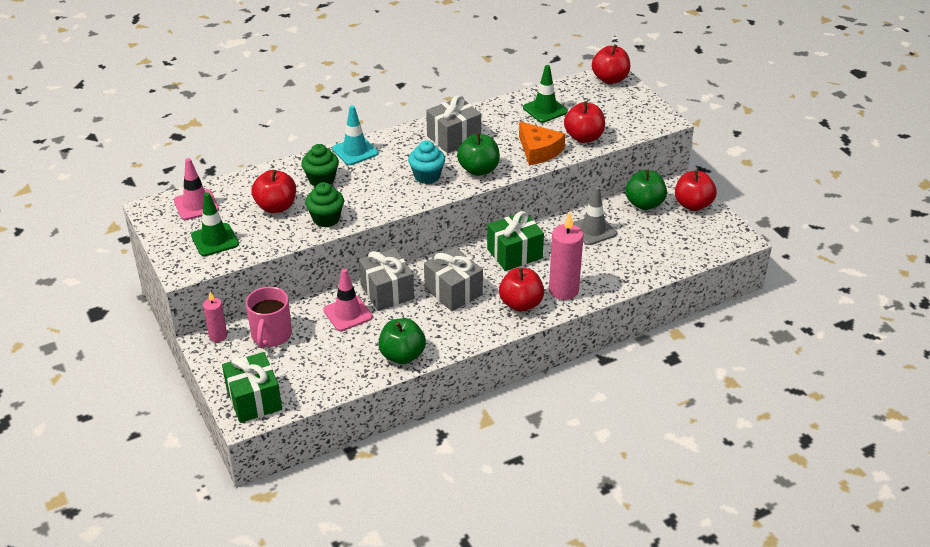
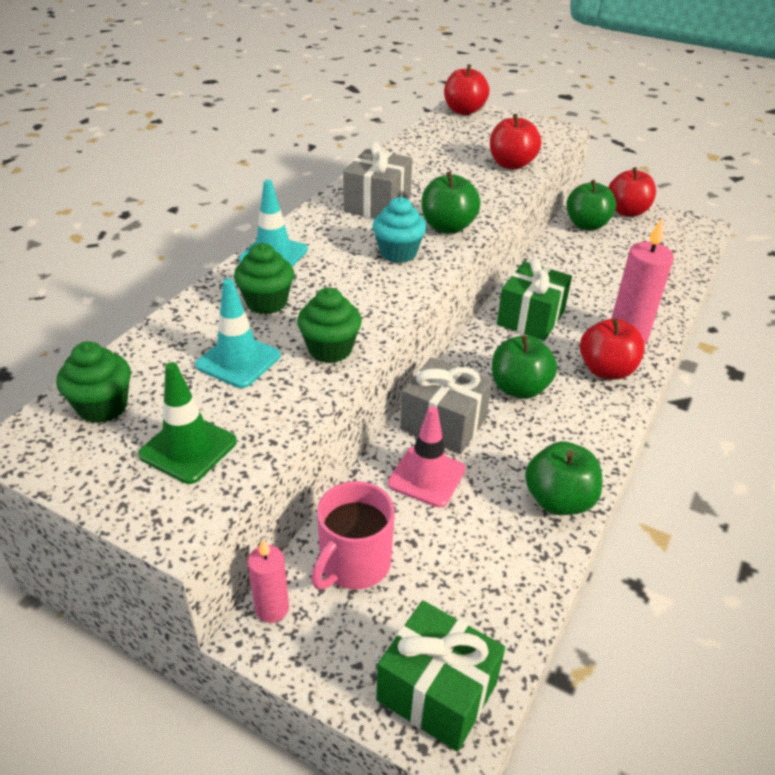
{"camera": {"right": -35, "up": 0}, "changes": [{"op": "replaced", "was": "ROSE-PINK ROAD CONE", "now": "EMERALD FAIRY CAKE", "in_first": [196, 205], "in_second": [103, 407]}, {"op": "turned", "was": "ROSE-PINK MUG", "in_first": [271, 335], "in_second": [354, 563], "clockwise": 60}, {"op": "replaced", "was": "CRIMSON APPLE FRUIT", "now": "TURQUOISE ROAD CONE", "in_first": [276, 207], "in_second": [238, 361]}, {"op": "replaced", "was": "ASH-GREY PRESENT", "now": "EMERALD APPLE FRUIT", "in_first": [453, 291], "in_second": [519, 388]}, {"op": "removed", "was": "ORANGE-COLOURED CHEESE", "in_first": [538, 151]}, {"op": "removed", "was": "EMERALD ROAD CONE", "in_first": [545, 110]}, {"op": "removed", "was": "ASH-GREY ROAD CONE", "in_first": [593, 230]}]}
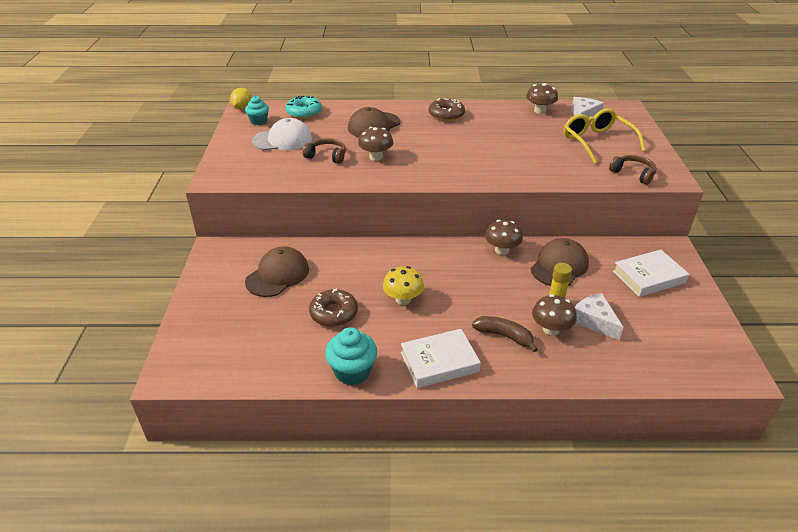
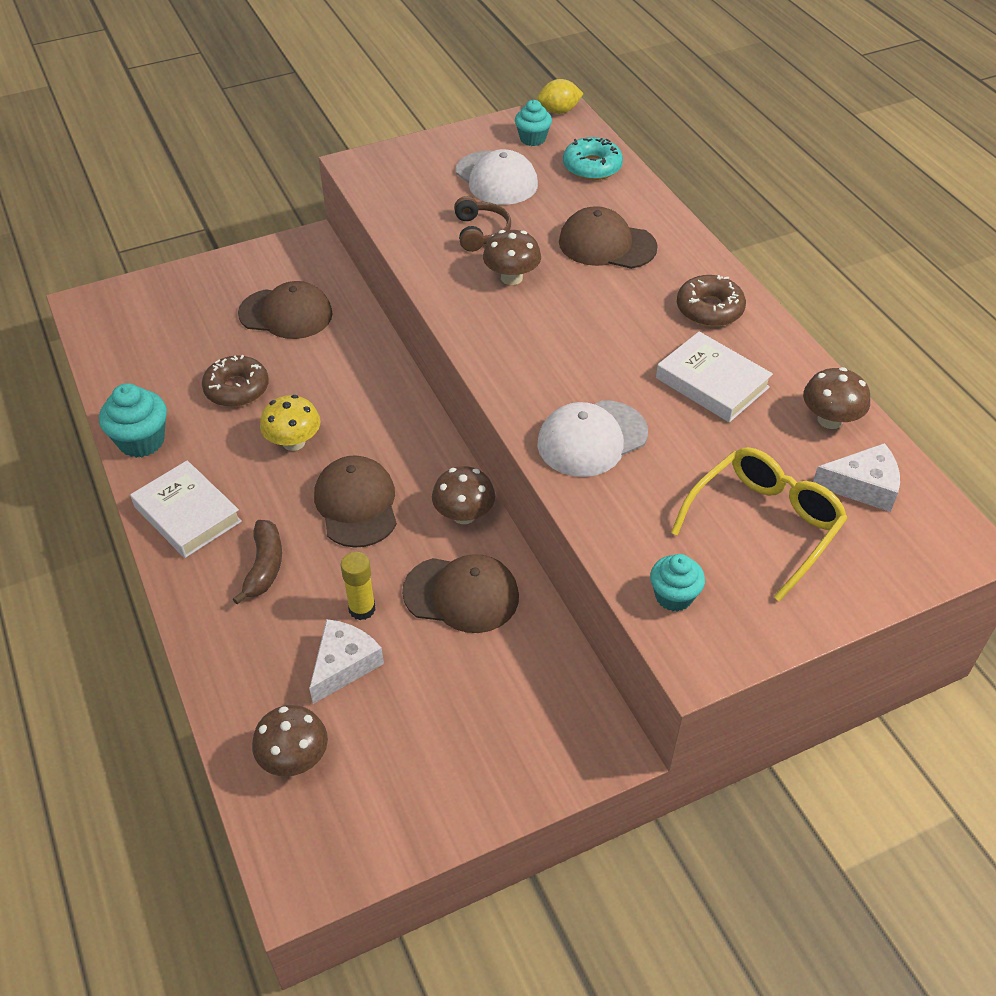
{"camera": {"right": 65, "up": 10}, "changes": [{"op": "moved", "was": "RUSSET MUSHROOM", "in_first": [551, 329], "in_second": [294, 758]}, {"op": "replaced", "was": "RUSSET HEADPHONES", "now": "TURQUOISE FAIRY CAKE", "in_first": [633, 174], "in_second": [673, 596]}, {"op": "moved", "was": "SNOW-WHITE HARDCOVER", "in_first": [648, 277], "in_second": [712, 383]}, {"op": "added", "now": "RUSSET CAP", "in_second": [356, 504]}, {"op": "added", "now": "SNOW-WHITE CAP", "in_second": [592, 439]}]}
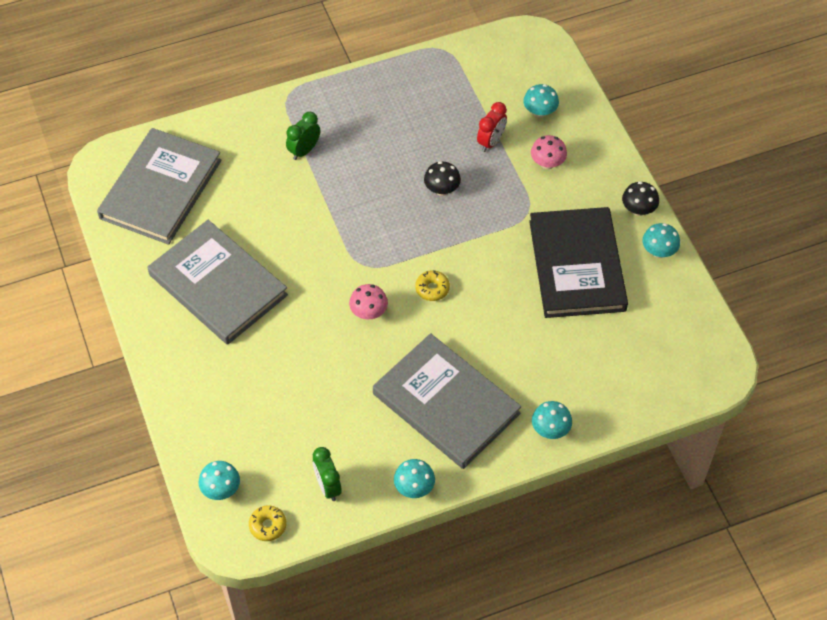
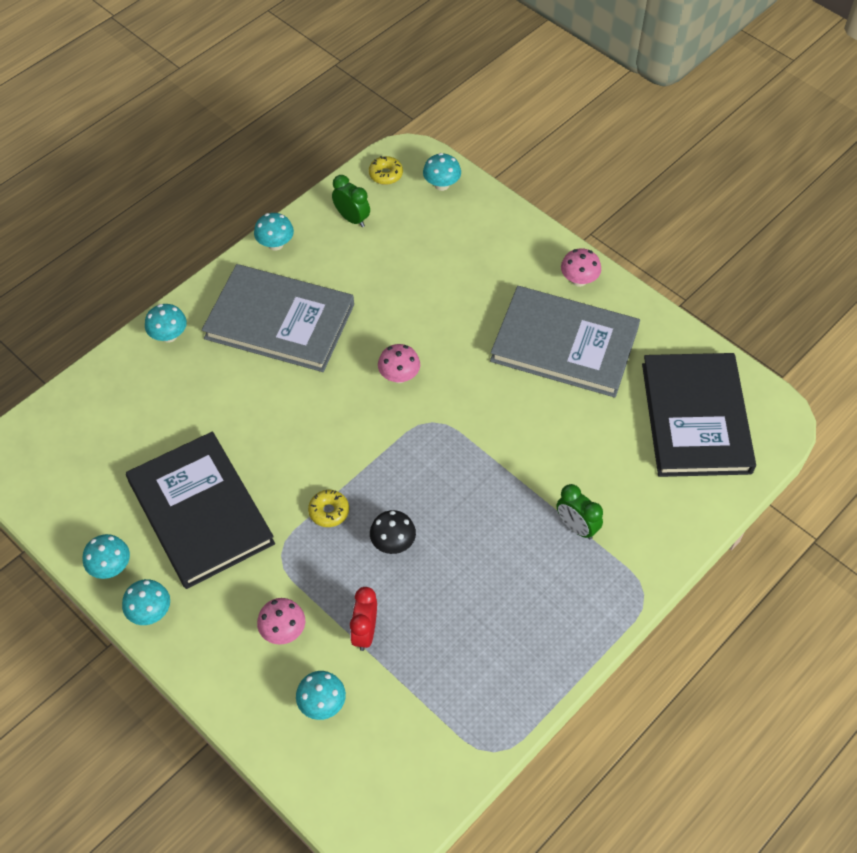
{"camera": {"right": 155, "up": 0}, "changes": [{"op": "recoloured", "was": "ASH-GREY HARDCOVER", "now": "JET-BLACK HARDCOVER", "in_first": [160, 189], "in_second": [696, 418]}, {"op": "turned", "was": "EMERALD ALARM CLOCK", "in_first": [304, 150], "in_second": [576, 527], "clockwise": 120}, {"op": "moved", "was": "GOLDEN DONUT", "in_first": [432, 289], "in_second": [329, 511]}, {"op": "recoloured", "was": "JET-BLACK MUSHROOM", "now": "TURQUOISE MUSHROOM", "in_first": [638, 210], "in_second": [150, 612]}, {"op": "added", "now": "ROSE-PINK MUSHROOM", "in_second": [579, 280]}]}
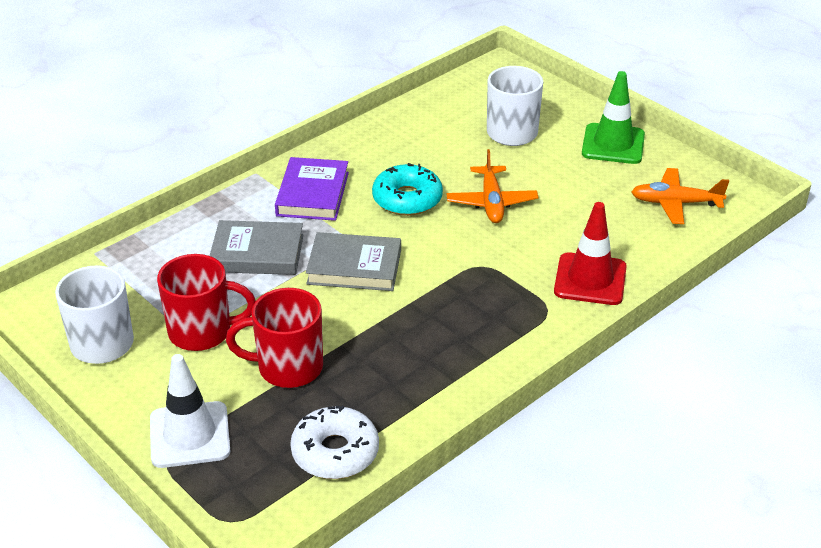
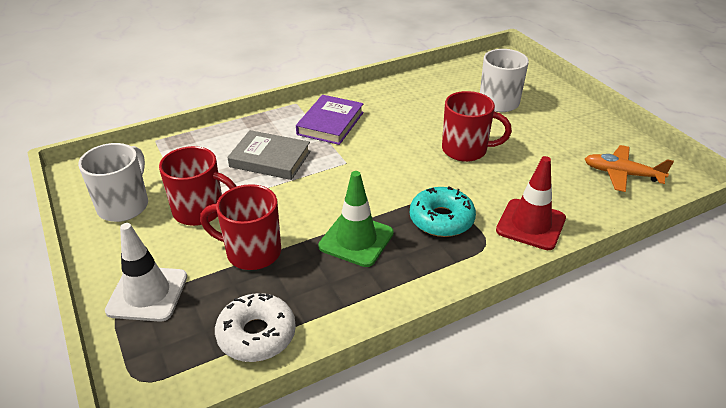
{"camera": {"right": 15, "up": 0}, "changes": [{"op": "removed", "was": "ASH-GREY HARDCOVER", "in_first": [354, 267]}, {"op": "moved", "was": "TURQUOISE DONUT", "in_first": [407, 199], "in_second": [441, 219]}, {"op": "replaced", "was": "ORANGE-COLOURED PLANE", "now": "CRIMSON MUG", "in_first": [491, 202], "in_second": [466, 150]}, {"op": "moved", "was": "EMERALD ROAD CONE", "in_first": [613, 144], "in_second": [356, 240]}]}
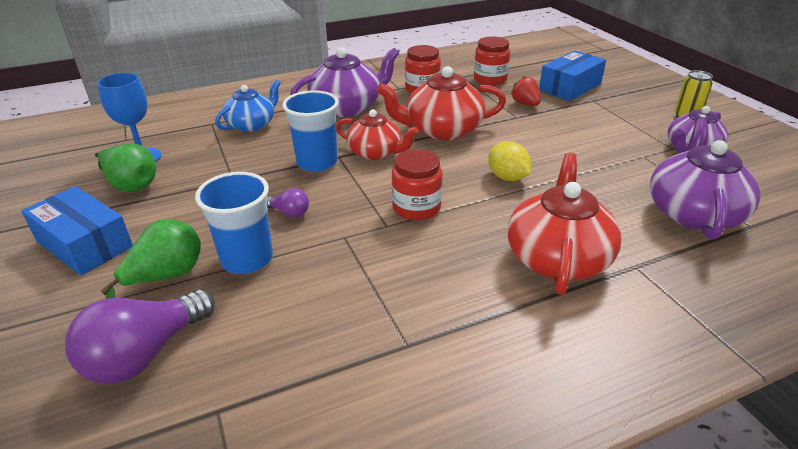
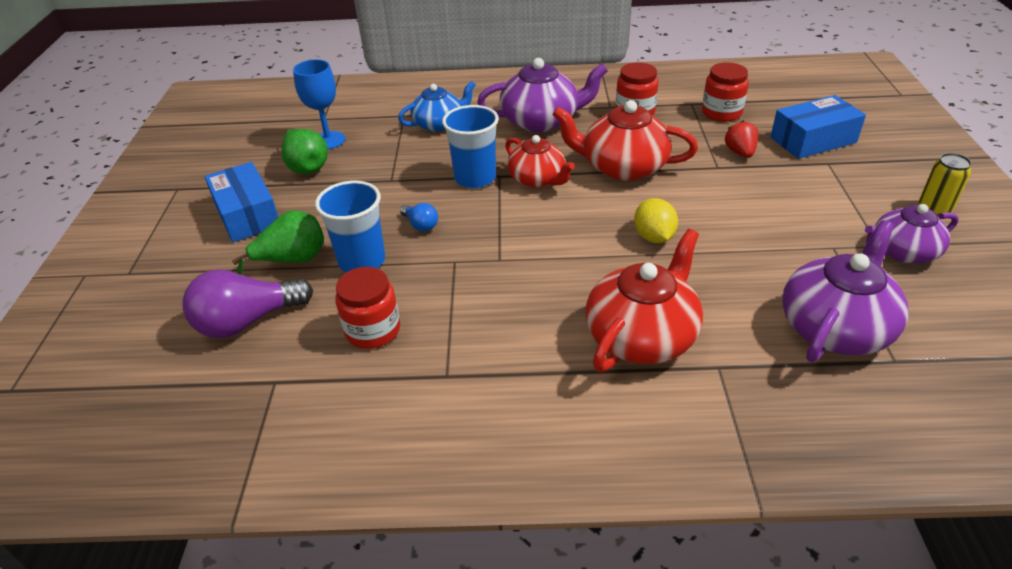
{"camera": {"right": 25, "up": 5}, "changes": [{"op": "recoloured", "was": "ROYAL PURPLE BULB", "now": "ROYAL BLUE BULB", "in_first": [289, 212], "in_second": [420, 225]}, {"op": "moved", "was": "CRIMSON JAR", "in_first": [416, 207], "in_second": [373, 330]}]}
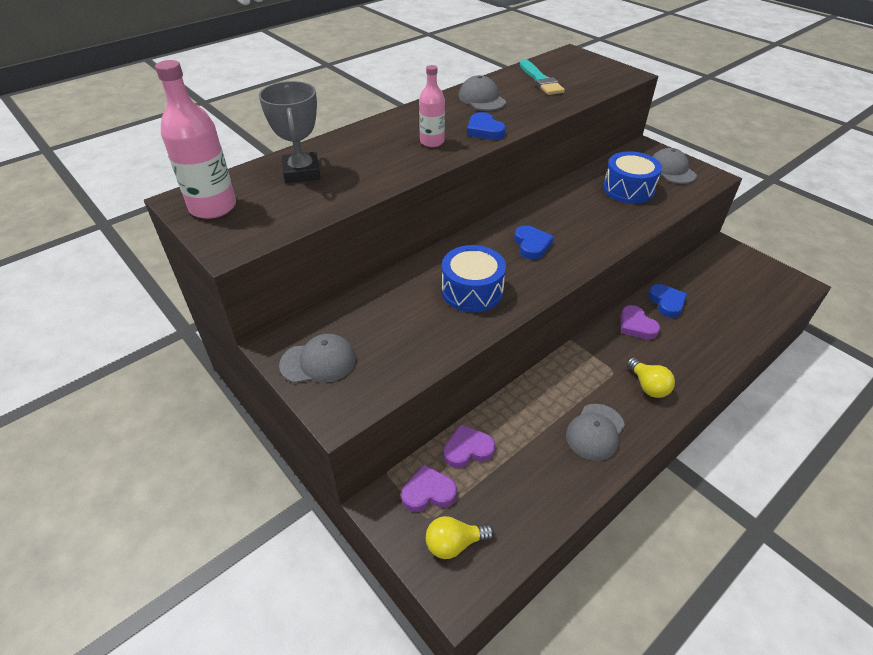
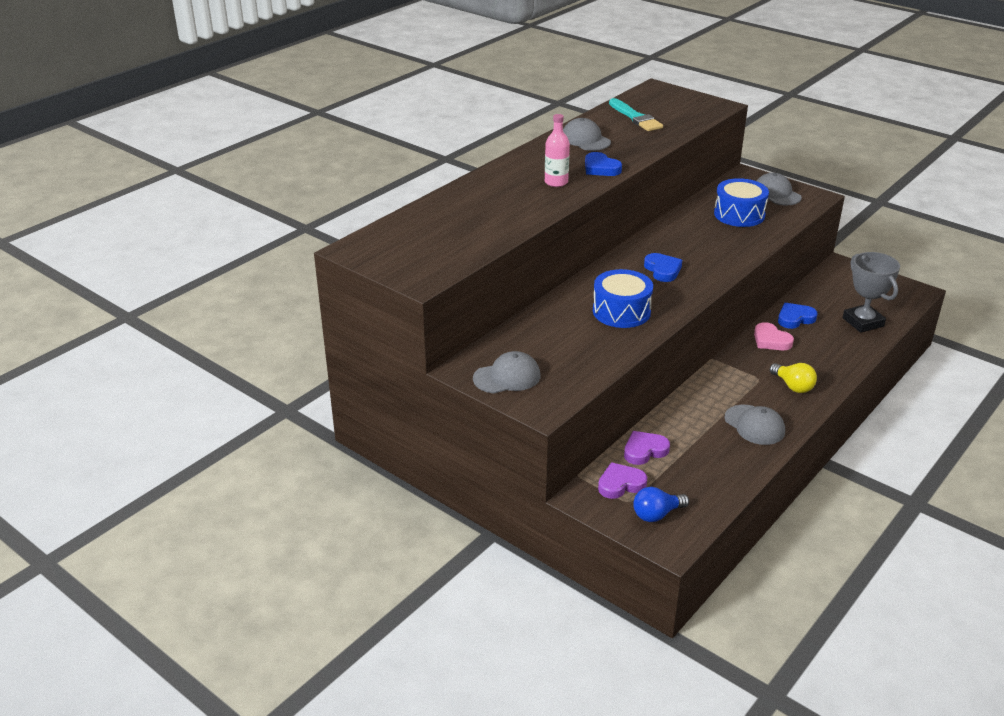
{"camera": {"right": -10, "up": -10}, "changes": [{"op": "removed", "was": "ROSE-PINK BOTTLE", "in_first": [213, 207]}, {"op": "moved", "was": "ASH-GREY PRIZE CUP", "in_first": [302, 172], "in_second": [863, 322]}, {"op": "recoloured", "was": "GOLDEN BULB", "now": "ROYAL BLUE BULB", "in_first": [454, 543], "in_second": [656, 514]}, {"op": "turned", "was": "ASH-GREY CAP", "in_first": [595, 432], "in_second": [754, 425], "clockwise": -60}, {"op": "recoloured", "was": "ROYAL PURPLE HEART", "now": "ROSE-PINK HEART", "in_first": [636, 325], "in_second": [771, 340]}, {"op": "turned", "was": "ROYAL BLUE HEART", "in_first": [667, 302], "in_second": [795, 318], "clockwise": -90}]}
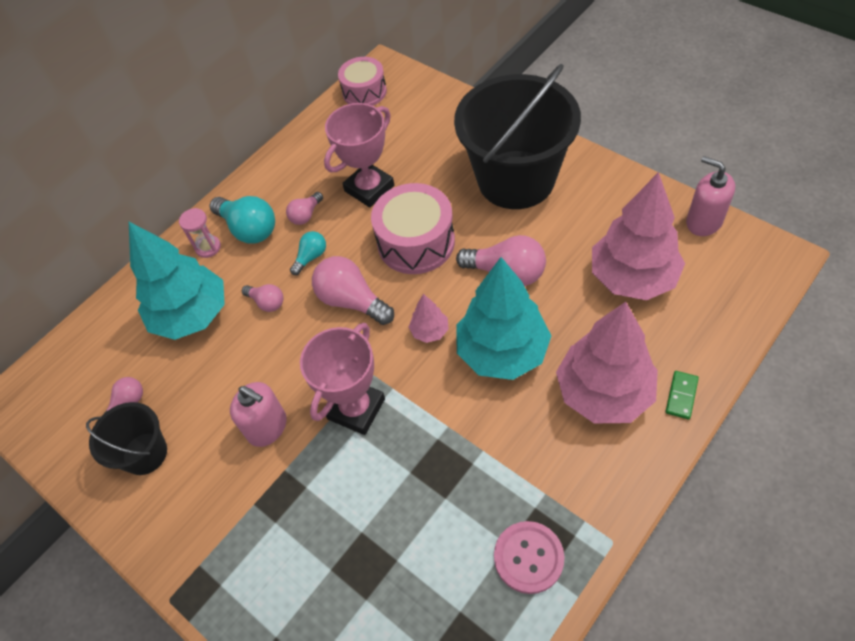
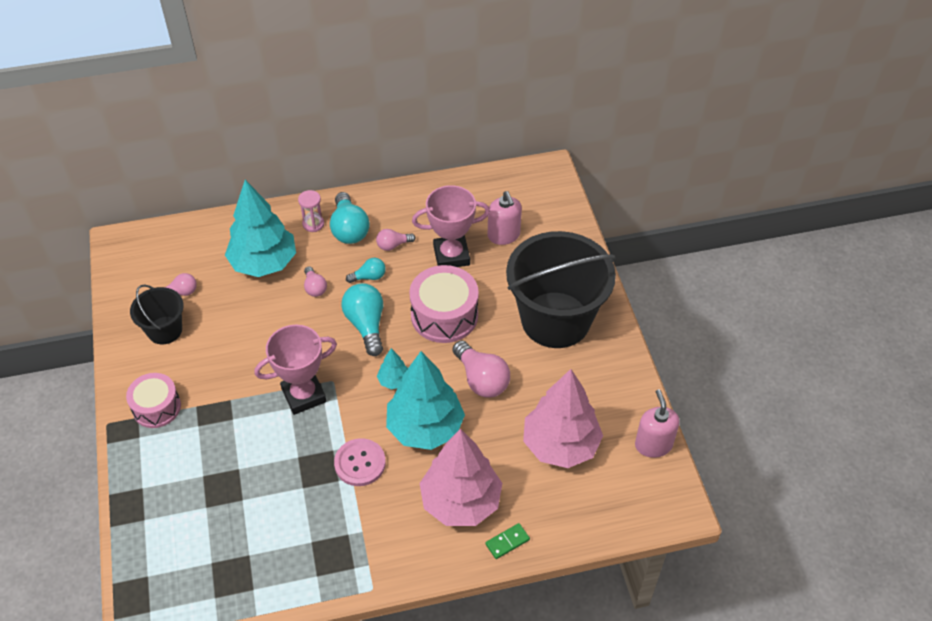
{"camera": {"right": 30, "up": -5}, "changes": [{"op": "moved", "was": "ROSE-PINK PUMP BOTTLE", "in_first": [267, 427], "in_second": [503, 235]}, {"op": "recoloured", "was": "ROSE-PINK BULB", "now": "TURQUOISE BULB", "in_first": [352, 301], "in_second": [366, 325]}, {"op": "moved", "was": "ROSE-PINK TOY DRUM", "in_first": [364, 92], "in_second": [156, 407]}, {"op": "recoloured", "was": "ROSE-PINK TOY TREE", "now": "TURQUOISE TOY TREE", "in_first": [430, 331], "in_second": [394, 381]}, {"op": "moved", "was": "ROSE-PINK BUTTON", "in_first": [528, 557], "in_second": [360, 463]}]}
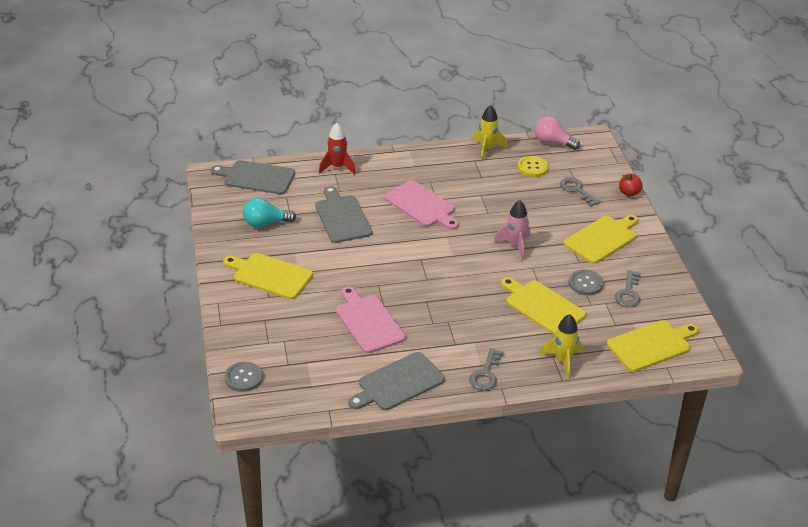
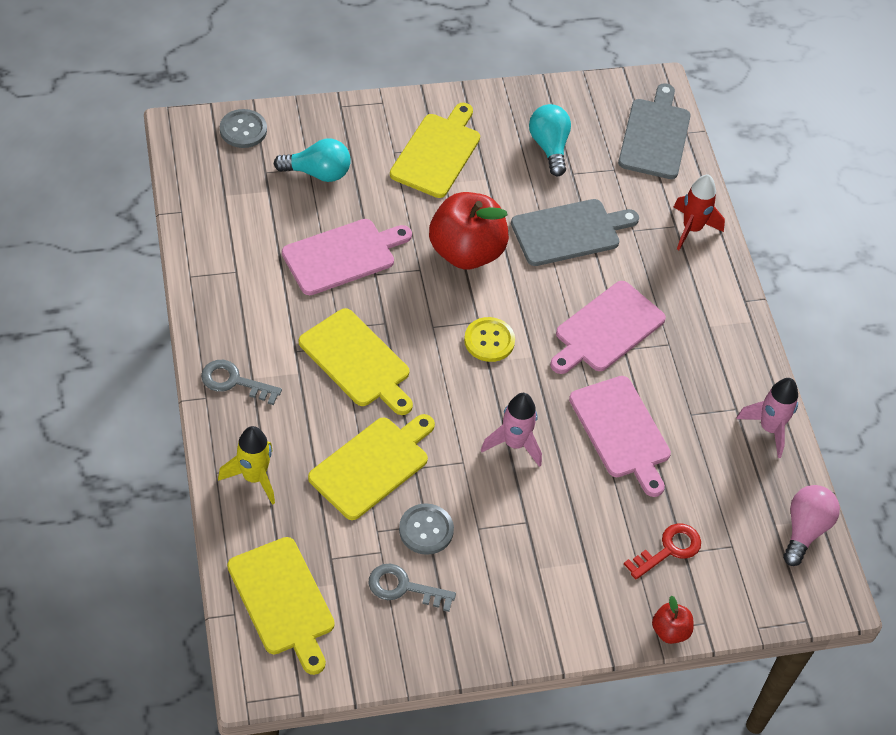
{"camera": {"right": 85, "up": 15}, "changes": [{"op": "removed", "was": "ASH-GREY CHOPPING BOARD", "in_first": [398, 383]}, {"op": "recoloured", "was": "GOLDEN SPACESHIP", "now": "ROSE-PINK SPACESHIP", "in_first": [487, 149], "in_second": [769, 428]}, {"op": "moved", "was": "GOLDEN BUTTON", "in_first": [532, 167], "in_second": [489, 341]}, {"op": "recoloured", "was": "ASH-GREY KEY", "now": "CRIMSON KEY", "in_first": [577, 190], "in_second": [668, 549]}, {"op": "moved", "was": "GOLDEN CHOPPING BOARD", "in_first": [602, 238], "in_second": [357, 361]}, {"op": "added", "now": "TURQUOISE BULB", "in_second": [318, 173]}, {"op": "added", "now": "CRIMSON APPLE FRUIT", "in_second": [466, 252]}, {"op": "added", "now": "ROSE-PINK CHOPPING BOARD", "in_second": [621, 431]}]}
